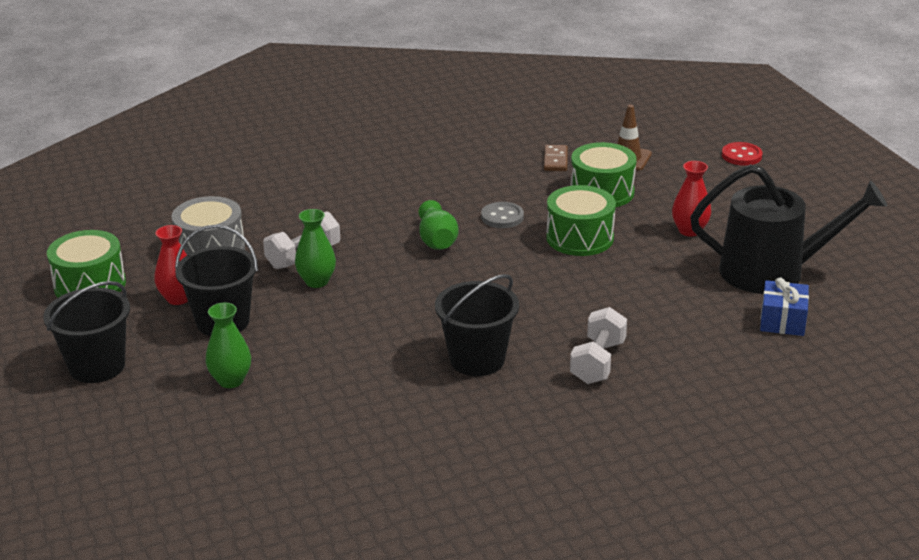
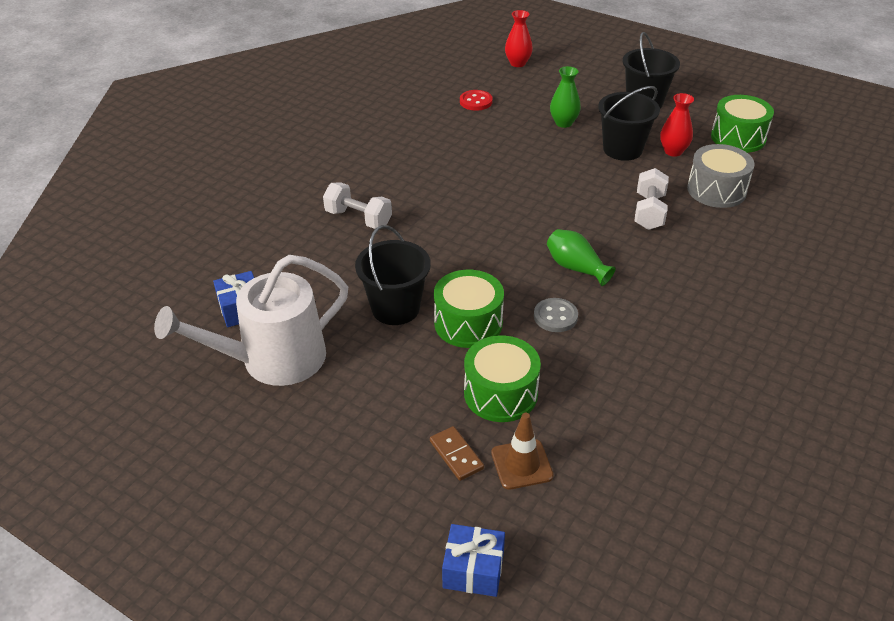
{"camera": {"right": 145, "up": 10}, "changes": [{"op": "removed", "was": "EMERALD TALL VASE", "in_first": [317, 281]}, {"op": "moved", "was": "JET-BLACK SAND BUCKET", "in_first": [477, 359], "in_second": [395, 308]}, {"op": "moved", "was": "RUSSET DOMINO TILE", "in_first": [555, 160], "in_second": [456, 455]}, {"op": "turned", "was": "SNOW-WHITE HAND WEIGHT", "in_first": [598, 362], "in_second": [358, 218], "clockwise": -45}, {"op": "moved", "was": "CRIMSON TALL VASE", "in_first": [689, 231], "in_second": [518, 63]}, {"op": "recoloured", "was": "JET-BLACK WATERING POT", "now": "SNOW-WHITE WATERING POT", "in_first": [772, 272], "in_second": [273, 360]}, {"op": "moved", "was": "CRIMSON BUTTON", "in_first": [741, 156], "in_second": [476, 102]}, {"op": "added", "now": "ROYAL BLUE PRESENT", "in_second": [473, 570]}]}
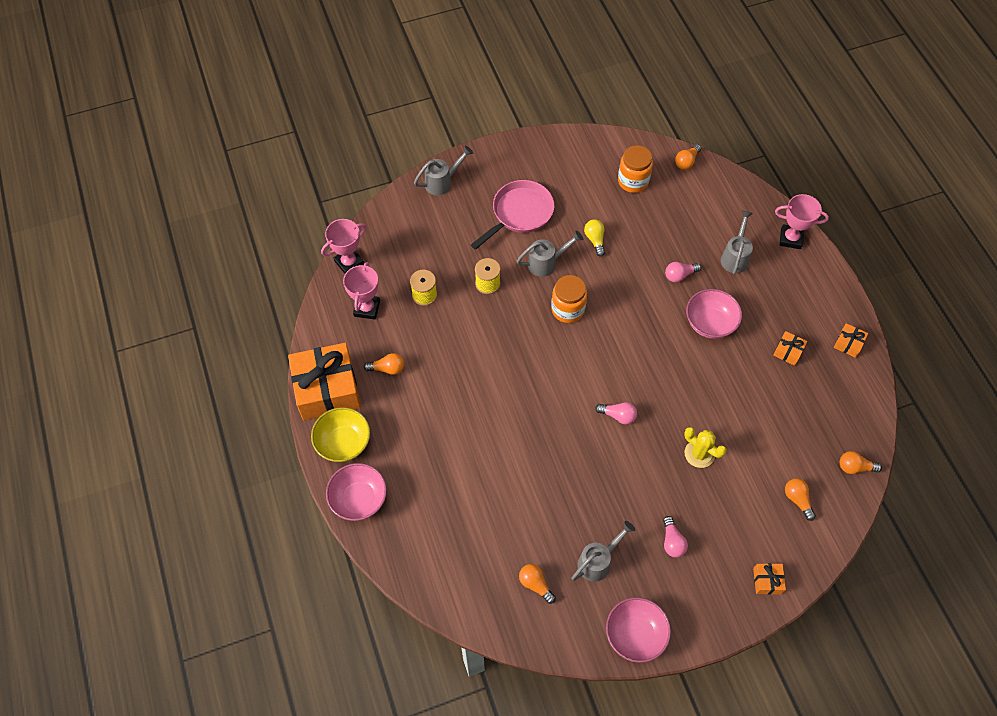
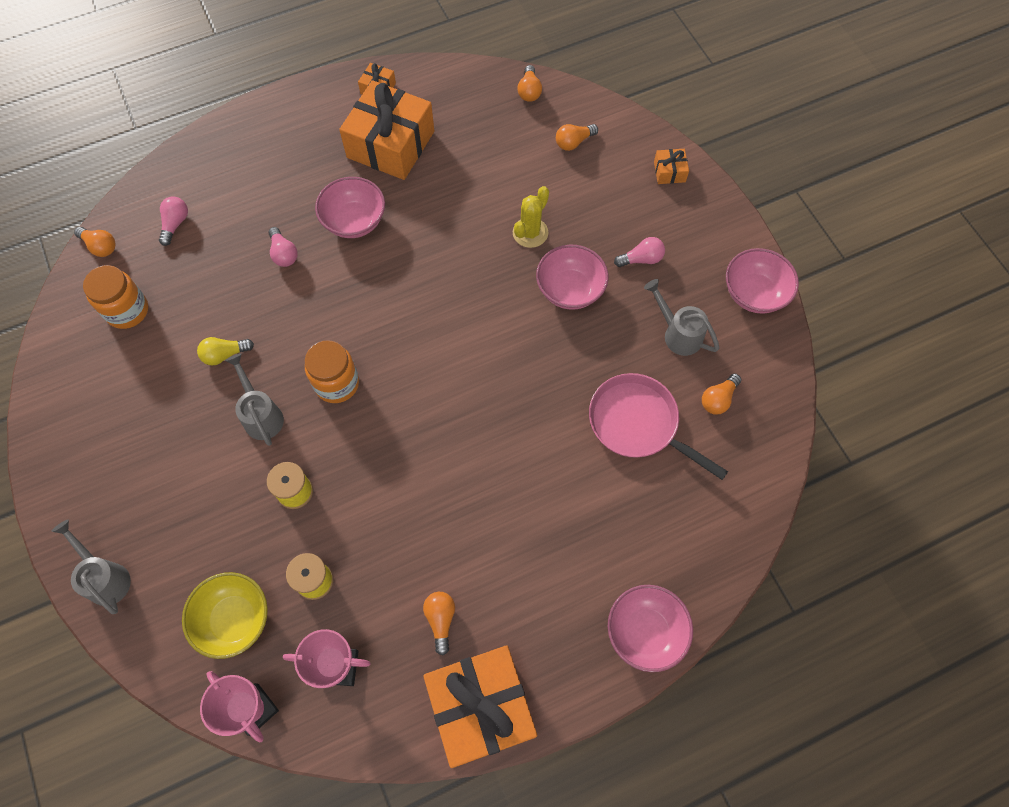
{"camera": {"right": -95, "up": 5}, "changes": [{"op": "moved", "was": "GOLDEN BOWL", "in_first": [343, 443], "in_second": [234, 619]}, {"op": "moved", "was": "ROSE-PINK SKILLET", "in_first": [519, 213], "in_second": [638, 424]}, {"op": "moved", "was": "ROSE-PINK BULB", "in_first": [618, 415], "in_second": [175, 224]}, {"op": "removed", "was": "ASH-GREY WATERING POT", "in_first": [735, 256]}, {"op": "resized", "was": "ORANGE-COLOURED PRESENT", "in_first": [788, 351], "in_second": [390, 144], "ratio": 2.4}, {"op": "removed", "was": "ROSE-PINK PRIZE CUP", "in_first": [790, 239]}, {"op": "added", "now": "ROSE-PINK BOWL", "in_second": [570, 290]}]}
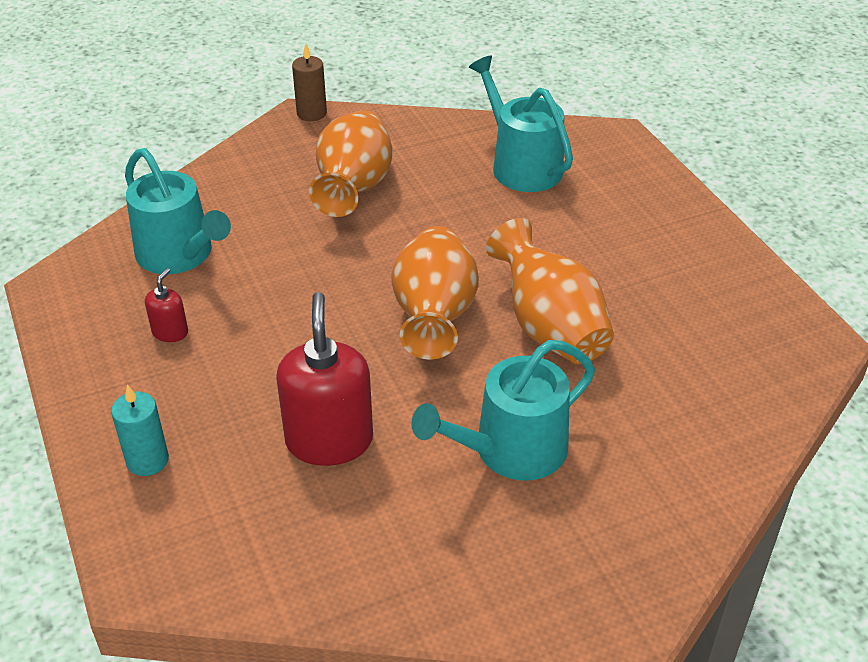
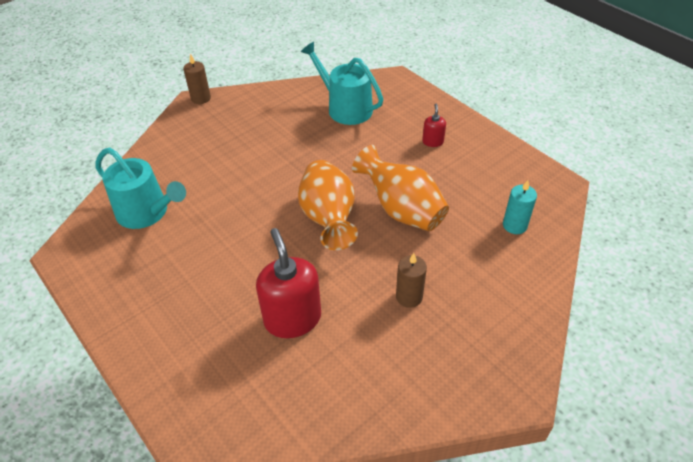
{"camera": {"right": -15, "up": 5}, "changes": [{"op": "moved", "was": "TURQUOISE CANDLE", "in_first": [147, 460], "in_second": [514, 225]}, {"op": "moved", "was": "CRIMSON PUMP BOTTLE", "in_first": [170, 332], "in_second": [432, 142]}, {"op": "removed", "was": "ORANGE-COLOURED TALL VASE", "in_first": [353, 189]}, {"op": "replaced", "was": "TURQUOISE WATERING POT", "now": "RUSSET CANDLE", "in_first": [511, 450], "in_second": [409, 297]}]}
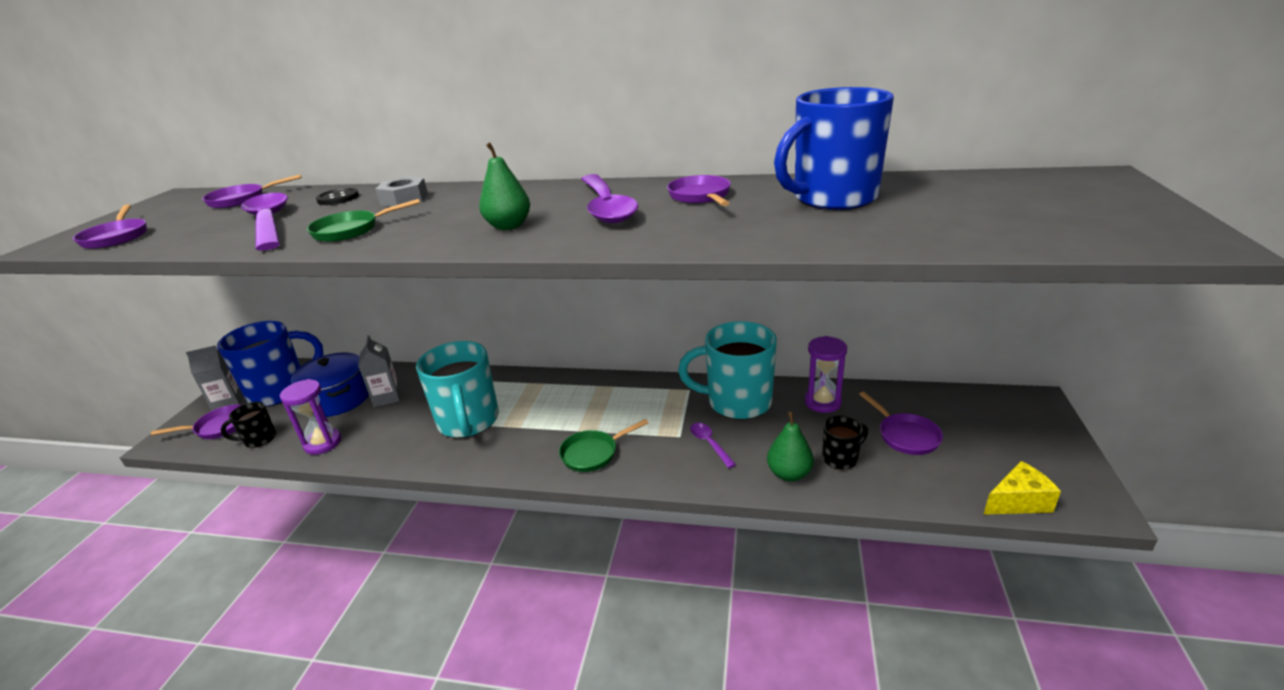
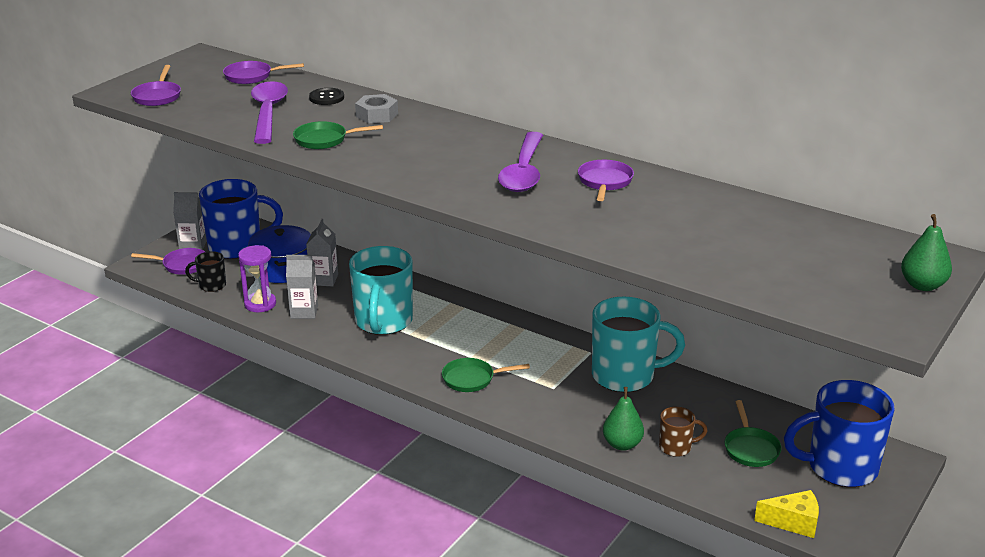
{"camera": {"right": 20, "up": 0}, "changes": [{"op": "moved", "was": "EMERALD TOY PEAR", "in_first": [508, 226], "in_second": [922, 285]}, {"op": "turned", "was": "TURQUOISE MUG", "in_first": [737, 402], "in_second": [625, 376], "clockwise": 150}, {"op": "removed", "was": "ROYAL PURPLE TEASPOON", "in_first": [709, 444]}, {"op": "moved", "was": "ROYAL BLUE MUG", "in_first": [832, 199], "in_second": [840, 467]}, {"op": "removed", "was": "ROYAL PURPLE SAND TIMER", "in_first": [822, 402]}, {"op": "recoloured", "was": "JET-BLACK MUG", "now": "RUSSET MUG", "in_first": [841, 458], "in_second": [676, 447]}, {"op": "recoloured", "was": "ROYAL PURPLE SKILLET", "now": "EMERALD SKILLET", "in_first": [905, 436], "in_second": [750, 448]}, {"op": "added", "now": "ASH-GREY MILK CARTON", "in_second": [304, 312]}]}
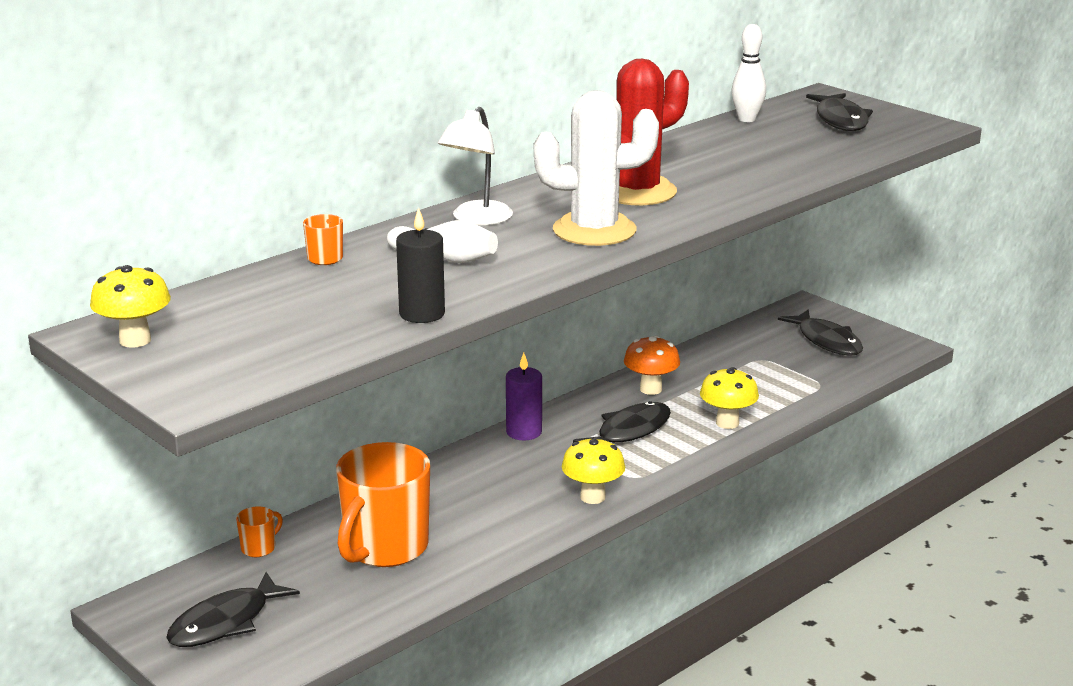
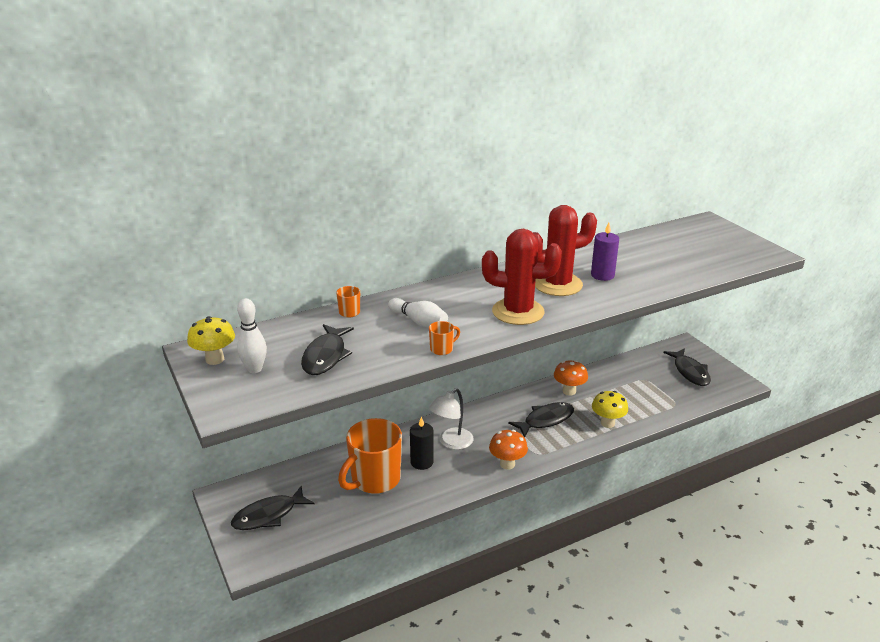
{"camera": {"right": 15, "up": 5}, "changes": [{"op": "moved", "was": "ORANGE-COLOURED MUG", "in_first": [259, 548], "in_second": [442, 349]}, {"op": "moved", "was": "JET-BLACK CANDLE", "in_first": [422, 314], "in_second": [422, 462]}, {"op": "moved", "was": "SNOW-WHITE DESK LAMP", "in_first": [476, 219], "in_second": [451, 443]}, {"op": "moved", "was": "ROYAL PURPLE CANDLE", "in_first": [524, 432], "in_second": [602, 275]}, {"op": "recoloured", "was": "SNOW-WHITE CACTUS", "now": "CRIMSON CACTUS", "in_first": [594, 230], "in_second": [518, 312]}, {"op": "recoloured", "was": "GOLDEN MUSHROOM", "now": "ORANGE-COLOURED MUSHROOM", "in_first": [592, 497], "in_second": [507, 464]}, {"op": "moved", "was": "SNOW-WHITE TENPIN", "in_first": [747, 119], "in_second": [254, 369]}, {"op": "moved", "was": "JET-BLACK TOY FISH", "in_first": [840, 120], "in_second": [325, 356]}]}
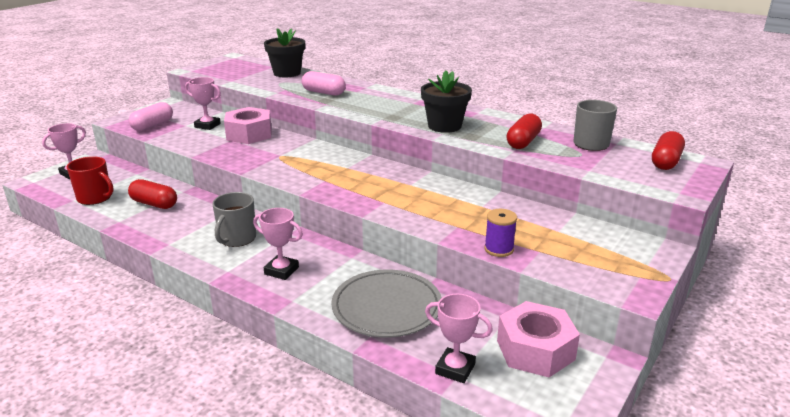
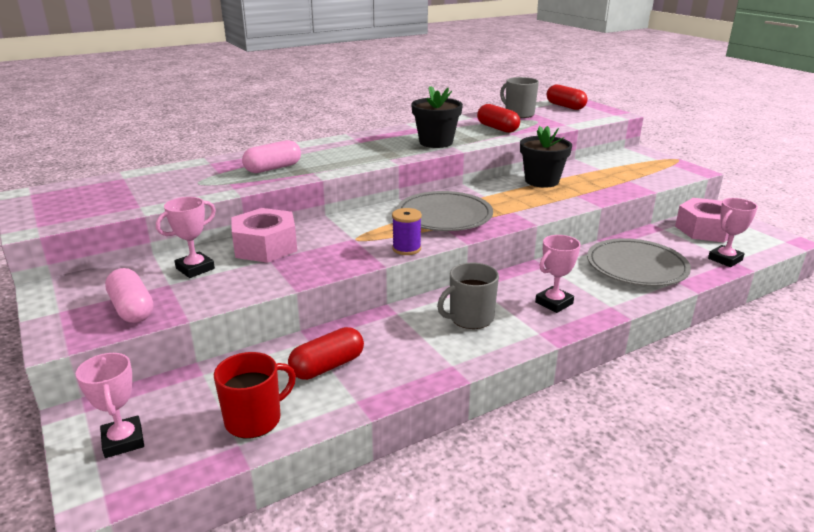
{"camera": {"right": -65, "up": 0}, "changes": [{"op": "turned", "was": "ASH-GREY MUG", "in_first": [237, 238], "in_second": [470, 318], "clockwise": 105}, {"op": "moved", "was": "JET-BLACK POTTED PLANT", "in_first": [287, 73], "in_second": [541, 181]}, {"op": "moved", "was": "ROYAL PURPLE SPOOL", "in_first": [499, 249], "in_second": [406, 249]}, {"op": "added", "now": "ASH-GREY PLATE", "in_second": [444, 216]}]}
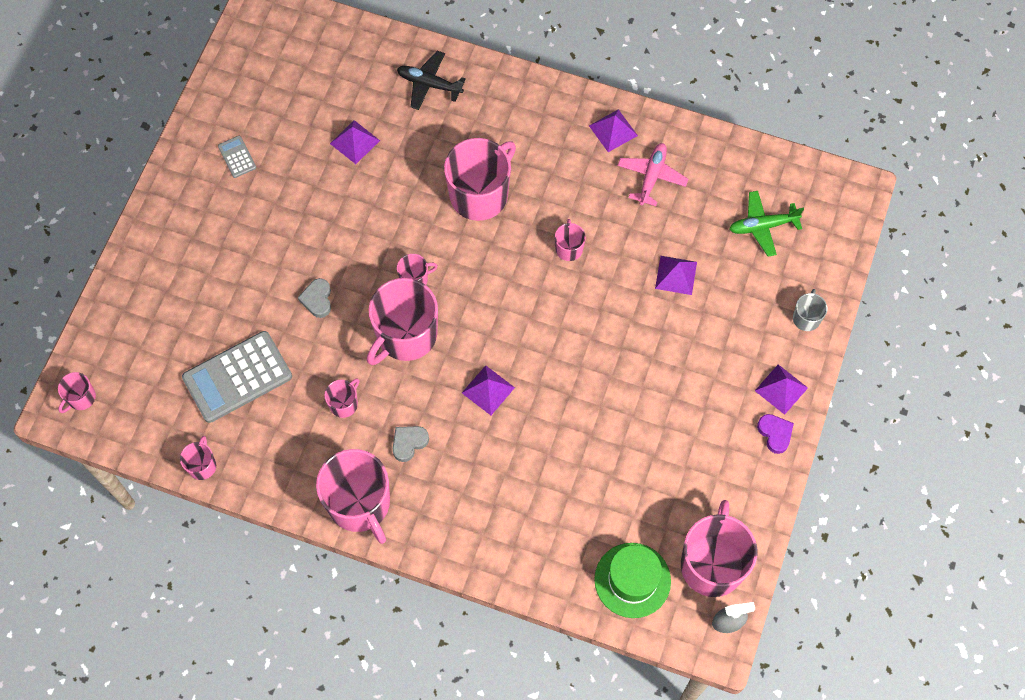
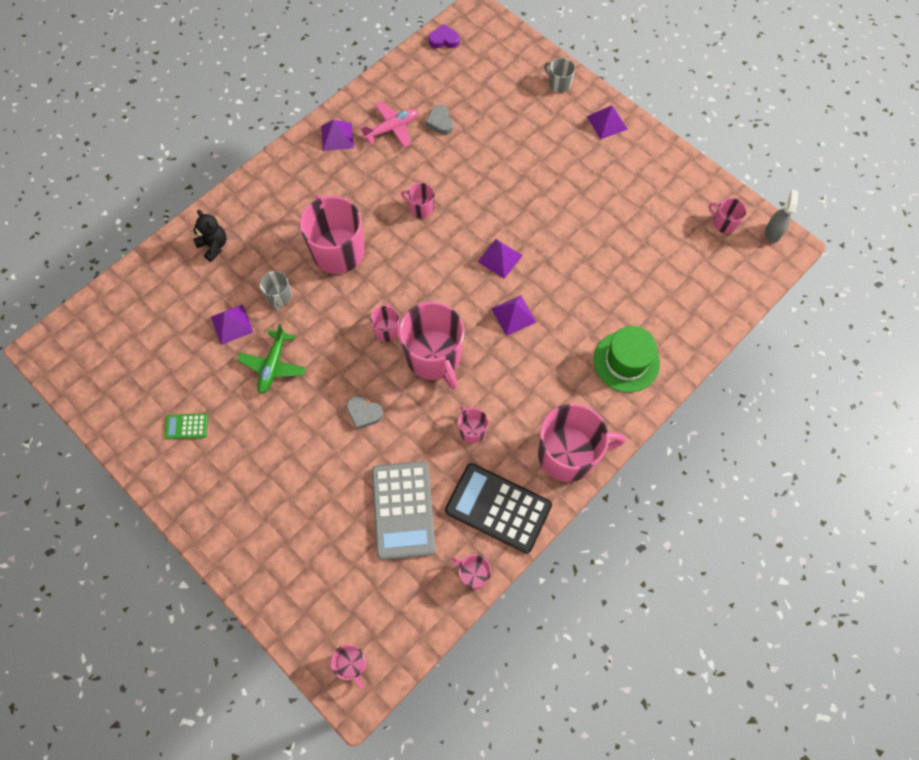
{"camera": {"right": -65, "up": 0}, "changes": [{"op": "recoloured", "was": "ASH-GREY CALCULATOR", "now": "EMERALD CALCULATOR", "in_first": [237, 157], "in_second": [186, 426]}, {"op": "moved", "was": "ASH-GREY HEART", "in_first": [409, 443], "in_second": [440, 122]}, {"op": "replaced", "was": "JET-BLACK PLANE", "now": "JET-BLACK STUFFED BEAR", "in_first": [429, 84], "in_second": [214, 246]}, {"op": "moved", "was": "EMERALD TOP HAT", "in_first": [632, 580], "in_second": [626, 361]}, {"op": "turned", "was": "ROSE-PINK PLANE", "in_first": [651, 177], "in_second": [392, 129], "clockwise": 105}, {"op": "moved", "was": "ROYAL PURPLE SOLID PYRAMID", "in_first": [676, 275], "in_second": [500, 258]}, {"op": "resized", "was": "ROSE-PINK MUG", "in_first": [712, 563], "in_second": [724, 223], "ratio": 0.47}, {"op": "moved", "was": "EMERALD PLANE", "in_first": [762, 226], "in_second": [273, 365]}, {"op": "moved", "was": "ROYAL PURPLE HEART", "in_first": [775, 434], "in_second": [444, 40]}, {"op": "added", "now": "ASH-GREY MUG", "in_second": [279, 296]}, {"op": "added", "now": "JET-BLACK CALCULATOR", "in_second": [498, 508]}]}
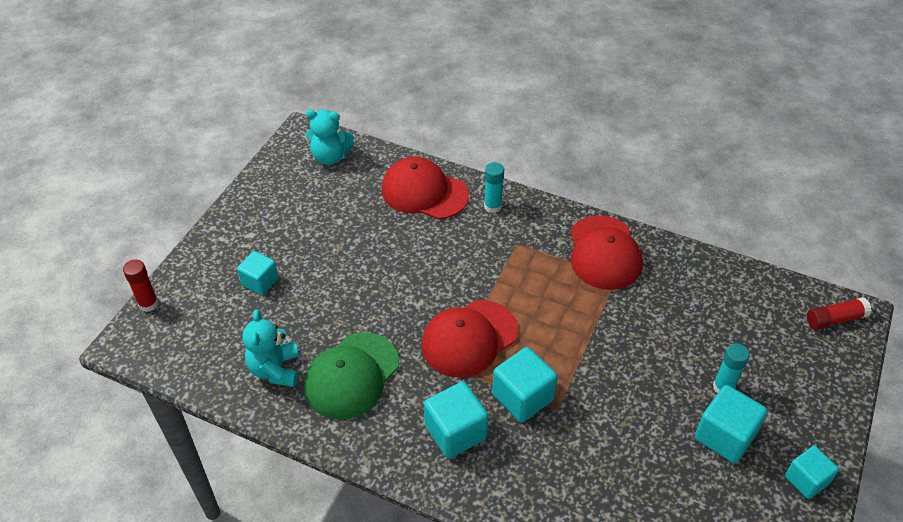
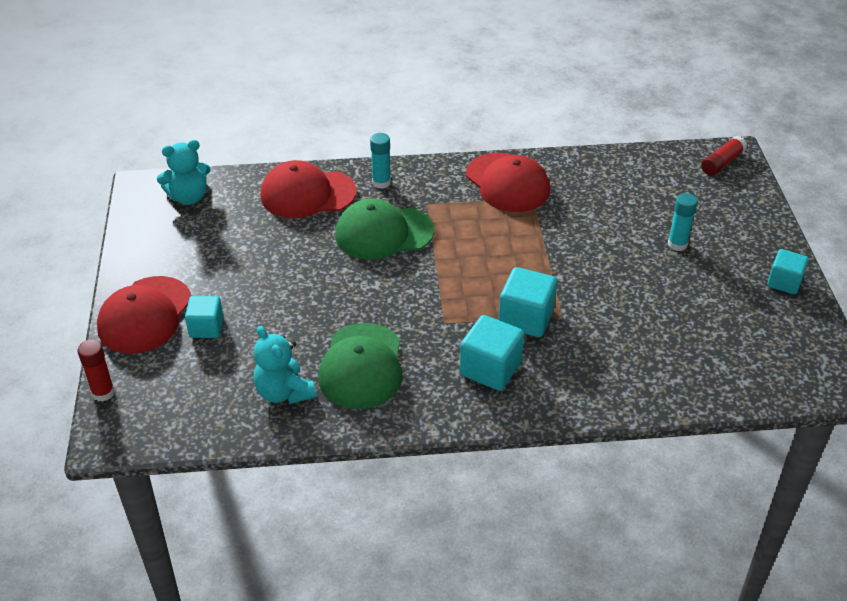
{"camera": {"right": -30, "up": -5}, "changes": [{"op": "moved", "was": "CRIMSON CAP", "in_first": [469, 338], "in_second": [145, 315]}, {"op": "removed", "was": "TURQUOISE BLOCK", "in_first": [724, 436]}, {"op": "added", "now": "EMERALD CAP", "in_second": [383, 233]}]}
